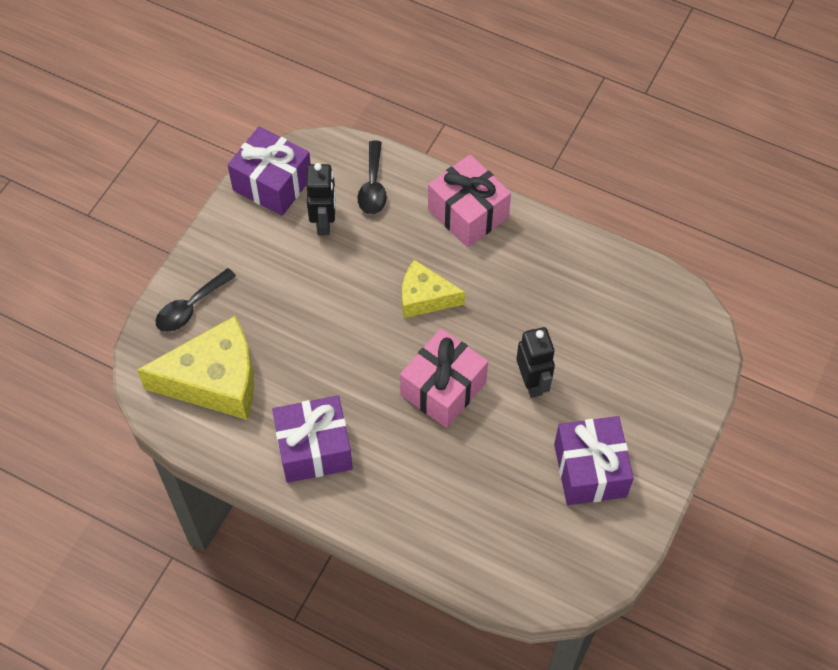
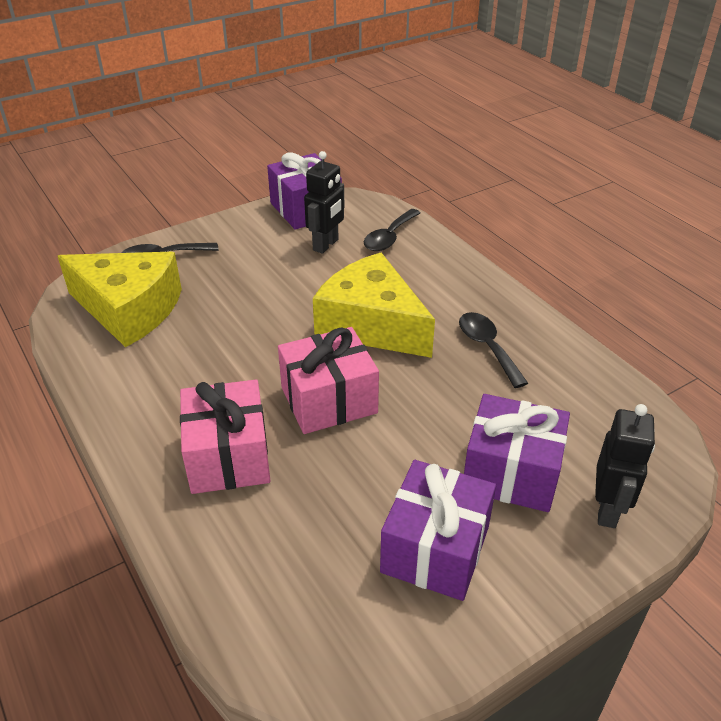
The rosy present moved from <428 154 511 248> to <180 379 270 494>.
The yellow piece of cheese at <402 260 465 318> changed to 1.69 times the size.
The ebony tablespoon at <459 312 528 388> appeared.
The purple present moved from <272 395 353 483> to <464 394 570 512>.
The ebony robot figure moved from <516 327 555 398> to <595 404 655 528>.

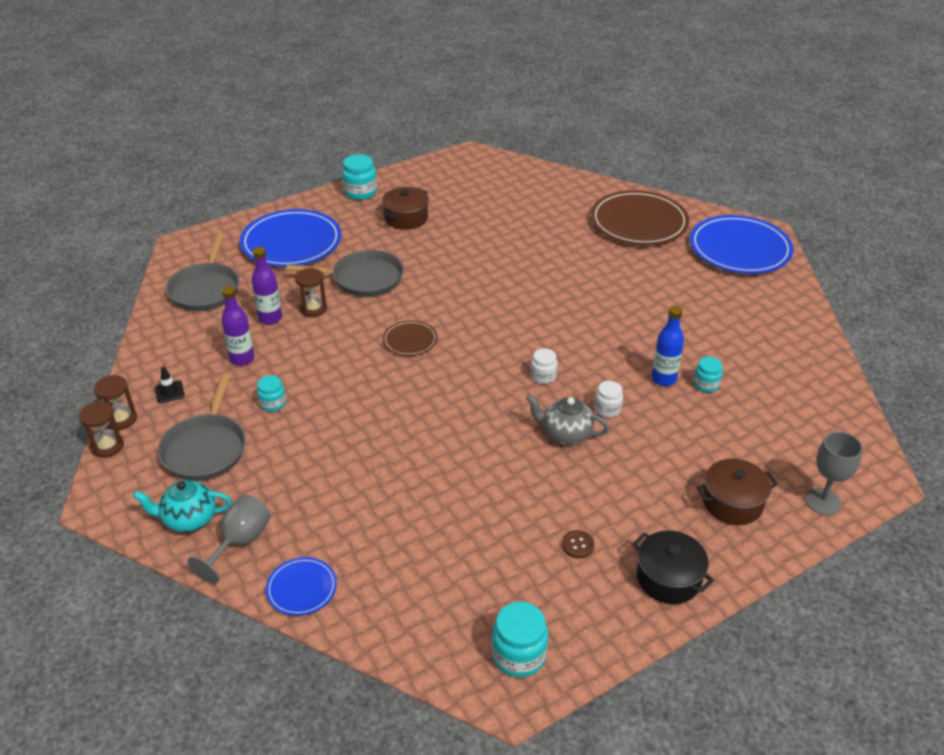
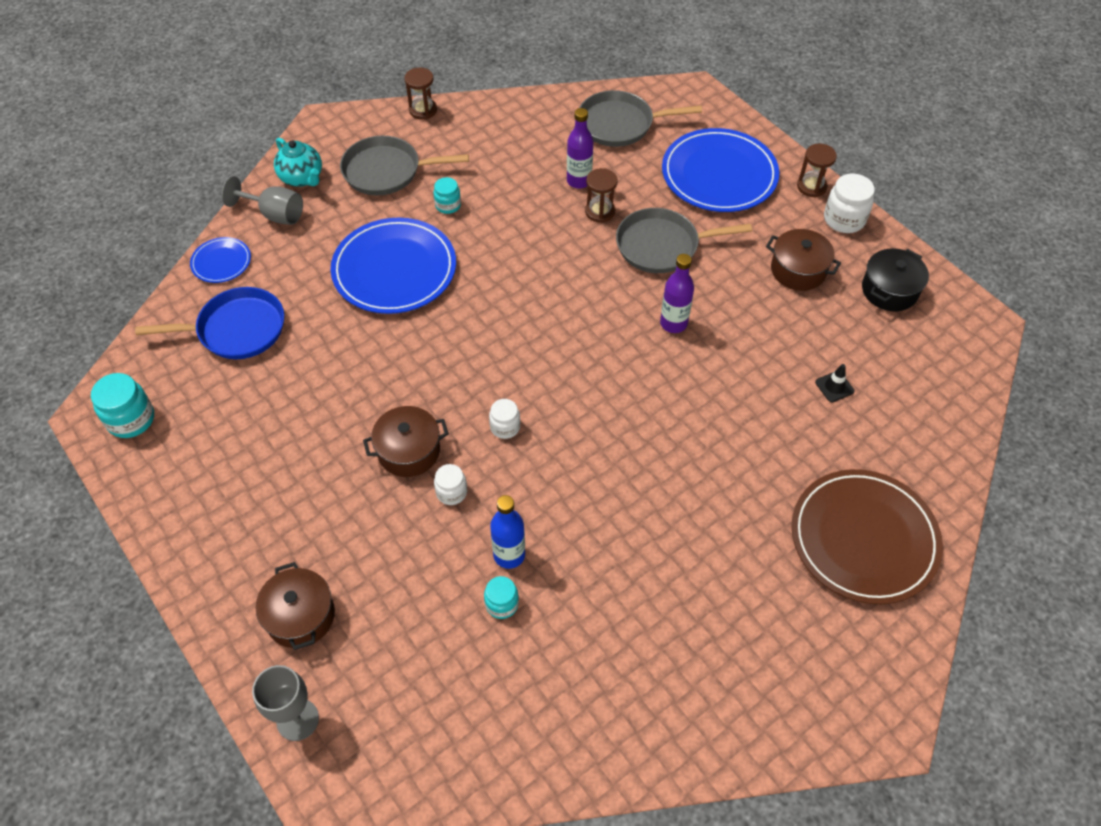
The cobalt skillet at <135 287 284 359> appeared.
The aqua tea pot at <133 480 232 532> turned 150 degrees clockwise.
The cobalt plate moved from <690 215 793 274> to <331 218 456 314>.
The ash-grey tea pot at <526 395 609 445> was replaced by the brown cooking pot at <363 406 449 477>.
The ash-grey skillet at <286 250 404 297> turned 90 degrees clockwise.
The purple drink bottle moved from <221 286 255 366> to <660 254 694 333>.
The brown sand timer moved from <79 401 124 458> to <797 144 837 197>.
The ebony safety cone moved from <155 367 185 403> to <815 364 854 402>.
The aqua preserve jar at <342 154 377 200> became the snow-white preserve jar at <824 173 875 233>.
The ebony cooking pot moved from <633 531 714 604> to <862 249 929 311>.
The brown plate at <383 320 438 356> disappeared.
The brown button at <562 530 595 558> disappeared.

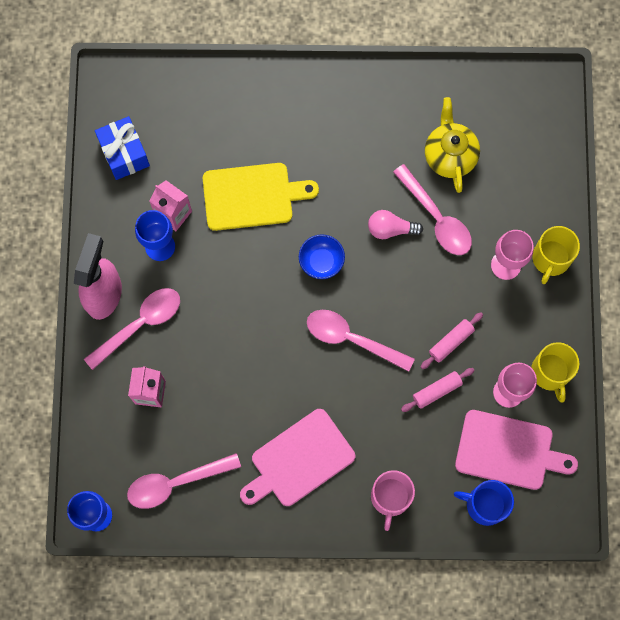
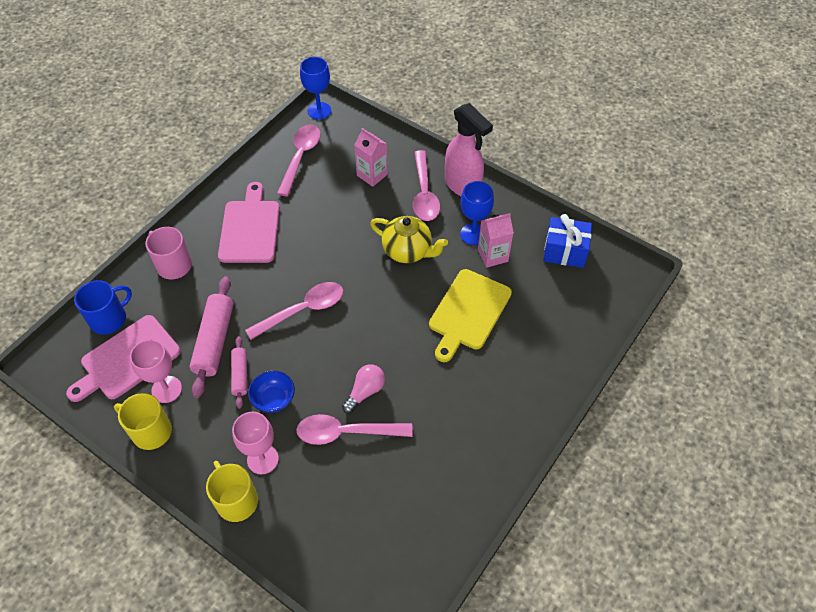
The rosy rolling pin at <401 368 475 412> changed to 1.76 times the size.
The cobalt deep dish moved from <299 234 345 279> to <248 370 295 413>.
The yellow tea pot moved from <425 97 480 193> to <370 216 448 263>.

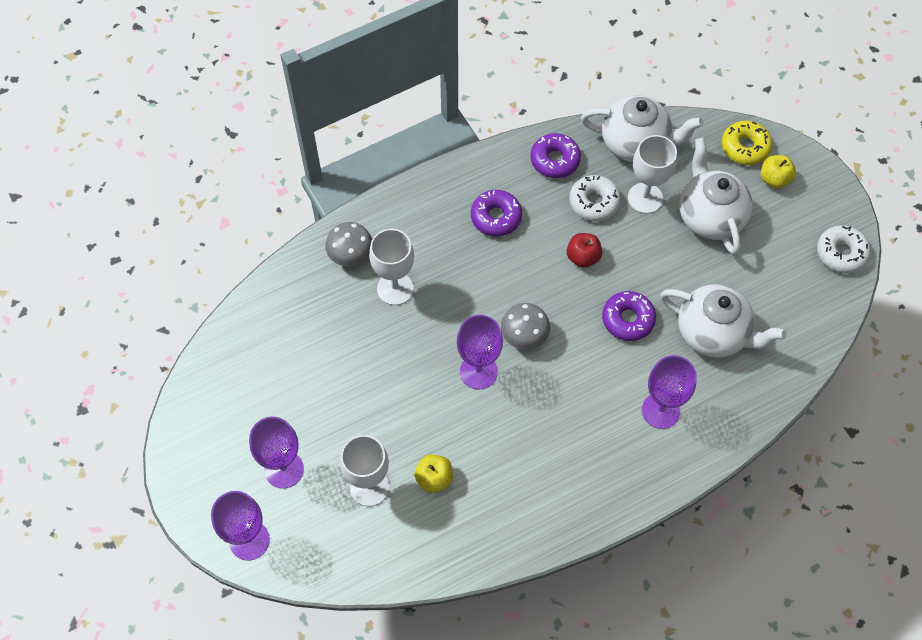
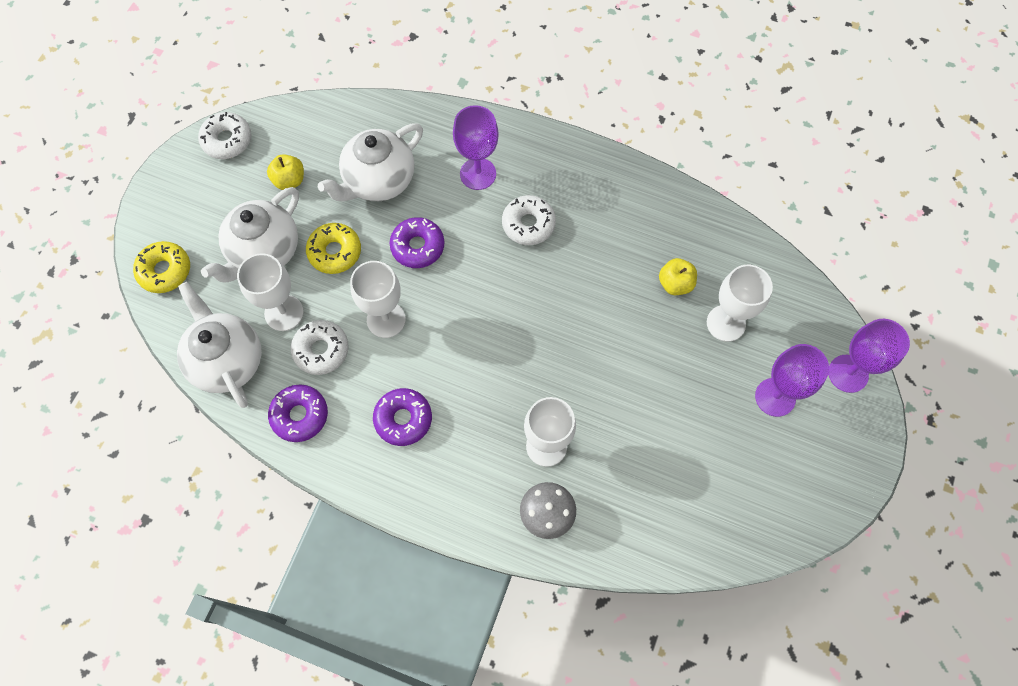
The yellow toy apple moved from <761 155 796 189> to <267 154 304 190>.
The yellow doughnut at <306 223 361 274> appeared.
The snow-white tea pot at <660 284 787 358> turned 120 degrees counterclockwise.
The red toy apple at <567 233 602 268> was replaced by the snow-white chalice at <350 261 406 338>.
The snow-white doughnut at <502 195 556 245> appeared.
The purple chalice at <457 315 503 389> disappeared.
The ash-grey fungus at <501 303 550 350> disappeared.

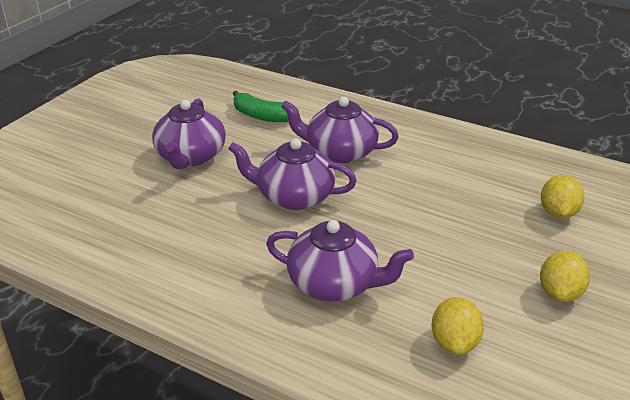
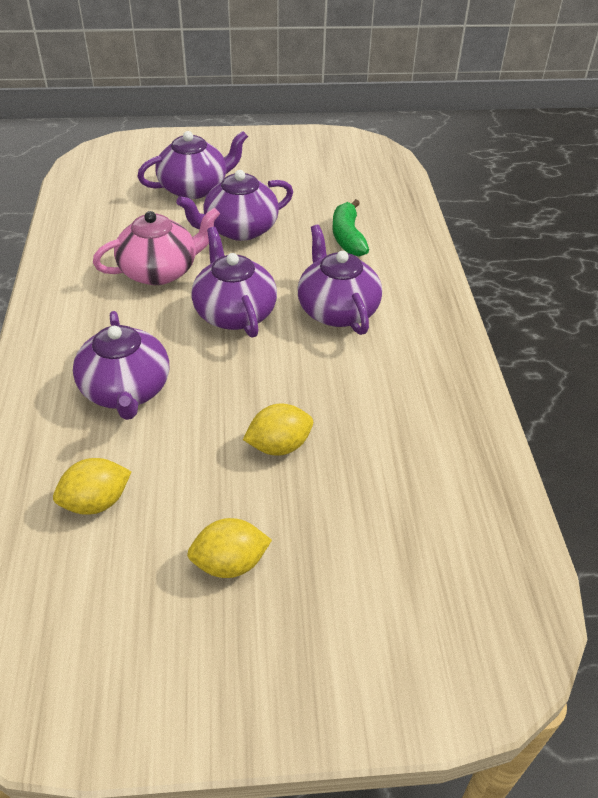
The rosy tea pot at <93 207 220 285> appeared.
The purple tea pot at <137 131 248 199> appeared.
The yellow toy lemon moved from <541 175 584 219> to <243 404 313 456>.

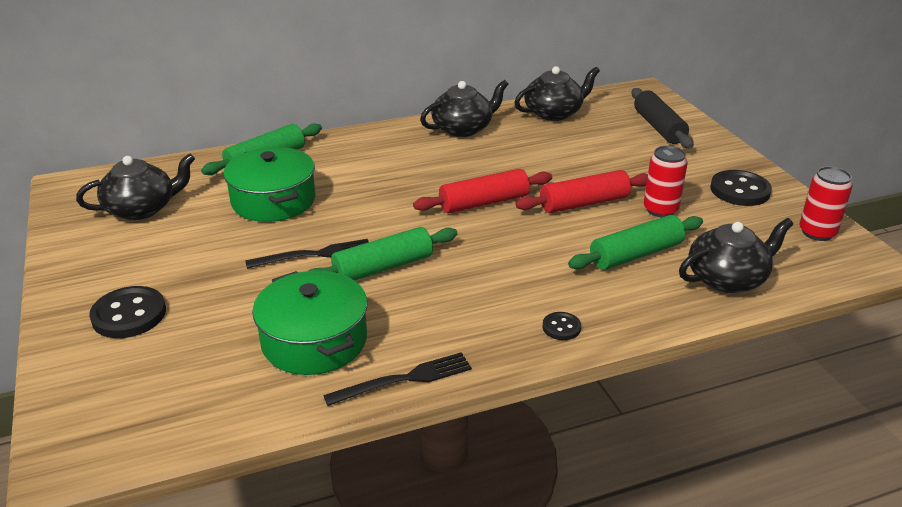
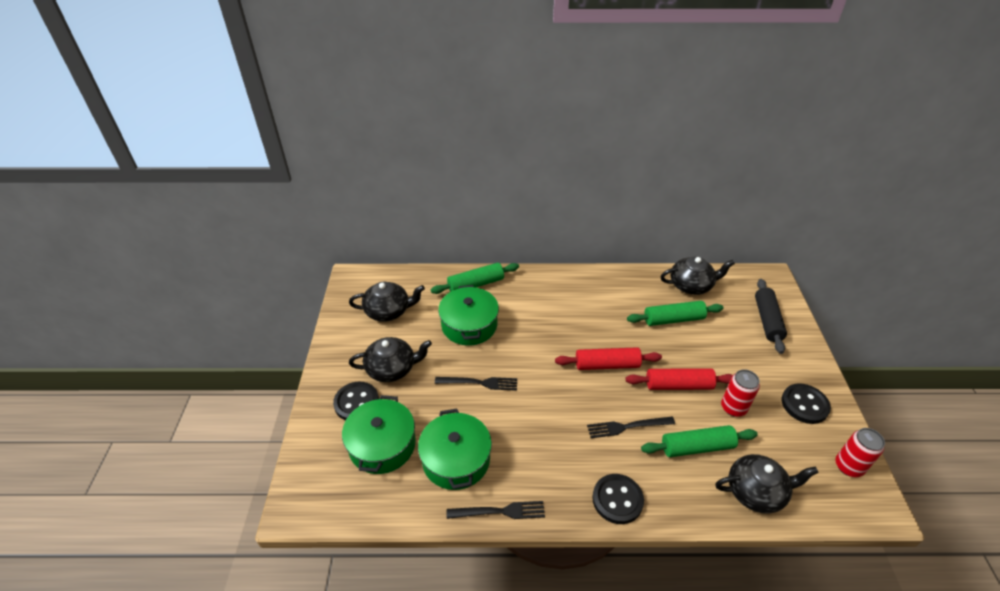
The leaf-green cooking pot at <342 395 416 474> appeared.
The ebony tea pot moved from <420 80 509 137> to <349 337 432 382>.
The ebony dinner fork at <587 417 675 438> appeared.
The ebony button at <542 312 581 340> changed to 1.90 times the size.
The leaf-green rolling pin moved from <308 227 457 280> to <627 301 724 326>.

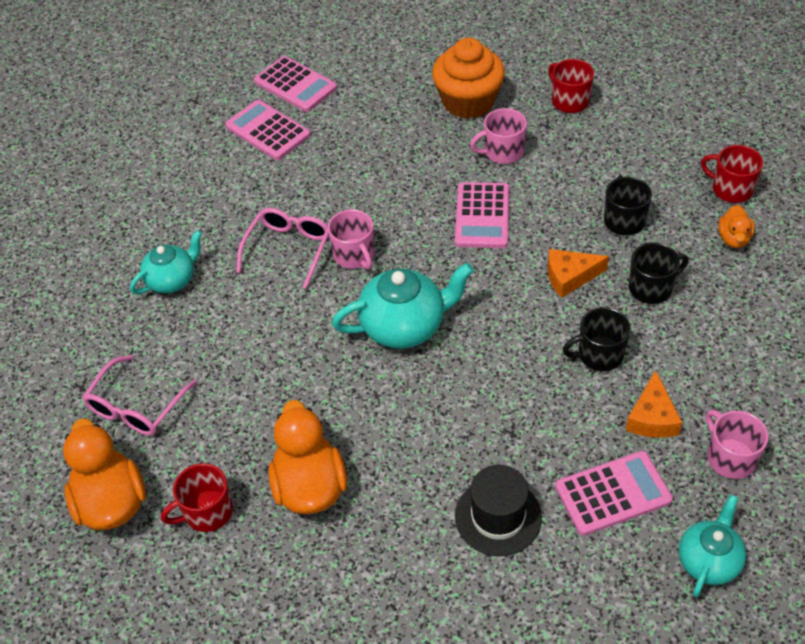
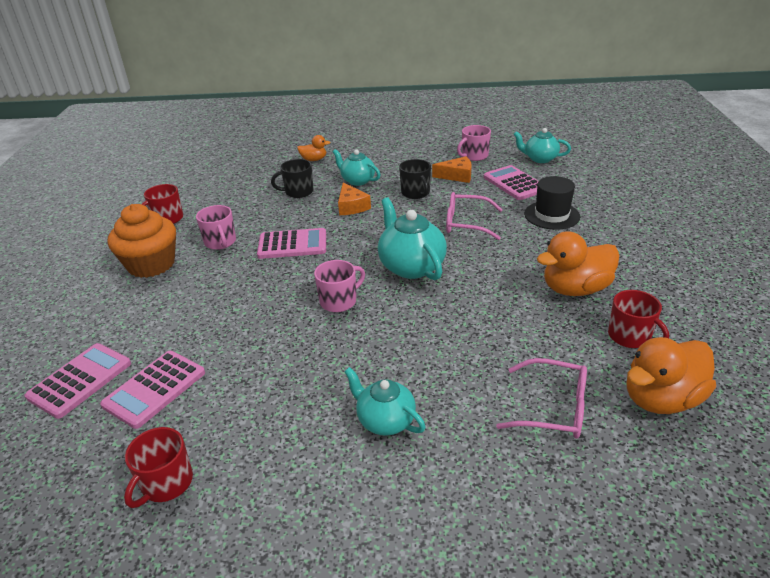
The red mug moved from <701 145 763 203> to <124 427 193 508>.
The ebony mug at <629 242 689 304> was replaced by the aqua tea pot at <333 149 381 186>.
The rosy glasses moved from <236 208 329 289> to <446 192 503 240>.

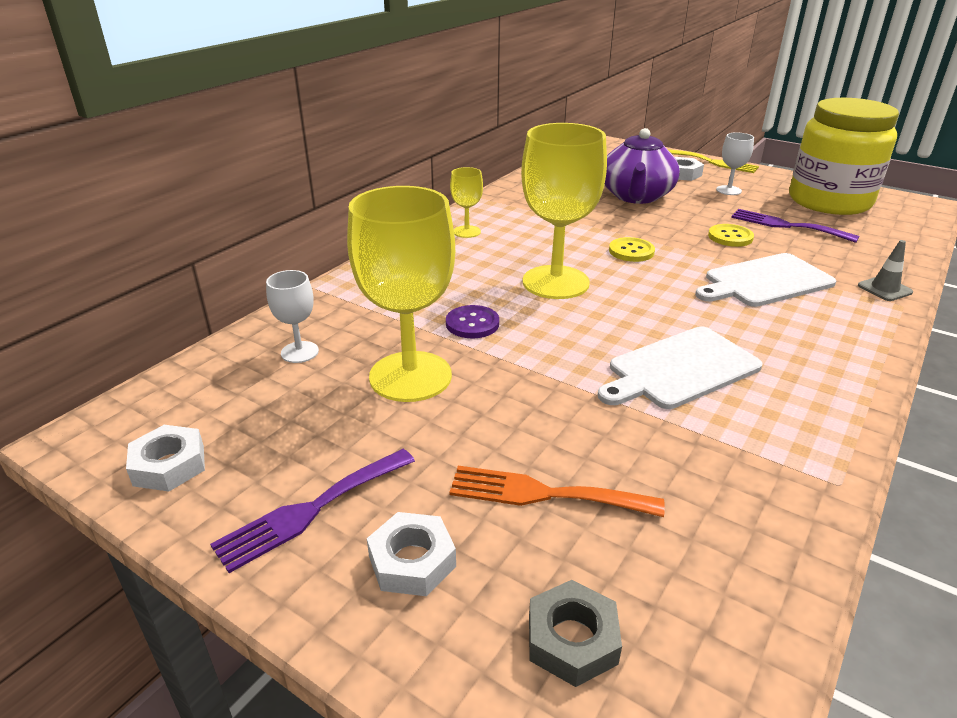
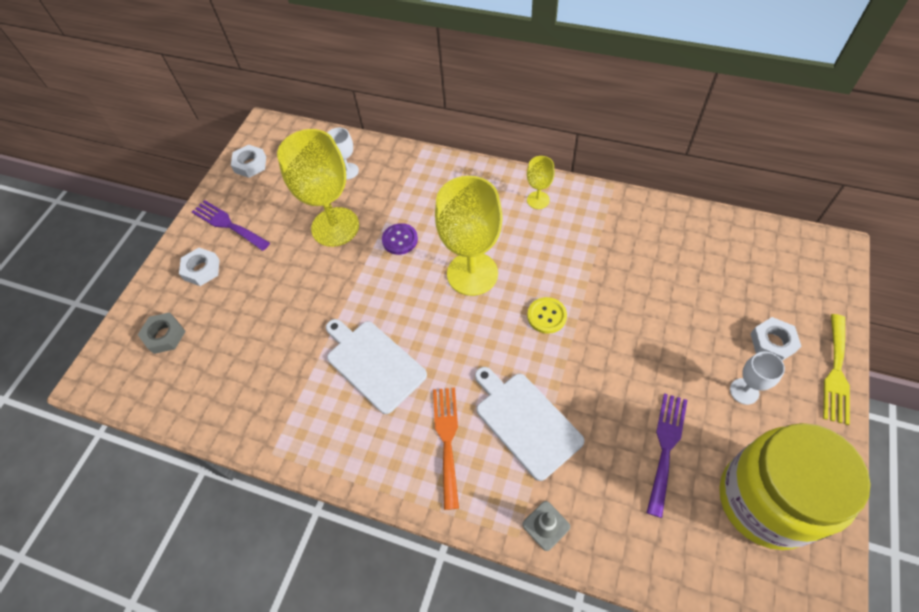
The bright orange dinner fork moved from <449 466 665 517> to <433 388 459 510>.
The purple tea pot at <604 128 680 204> disappeared.
The yellow button at <708 224 754 247> disappeared.

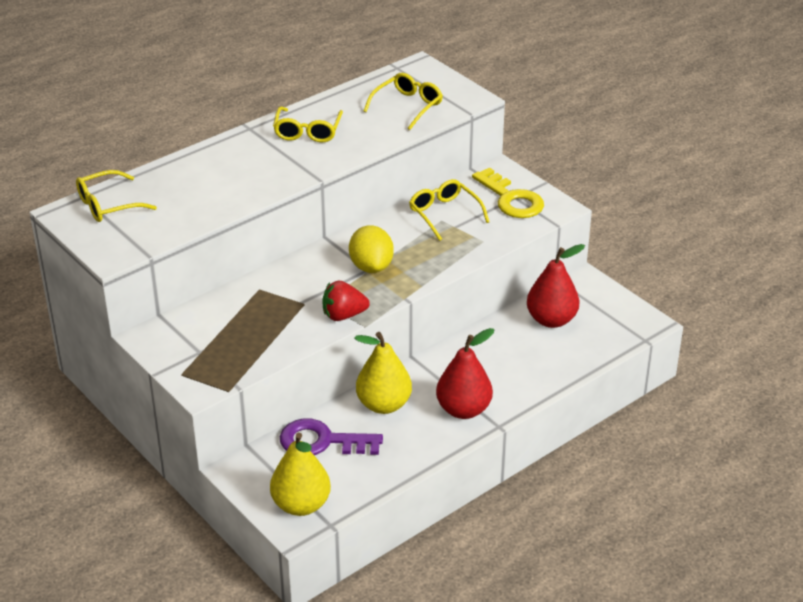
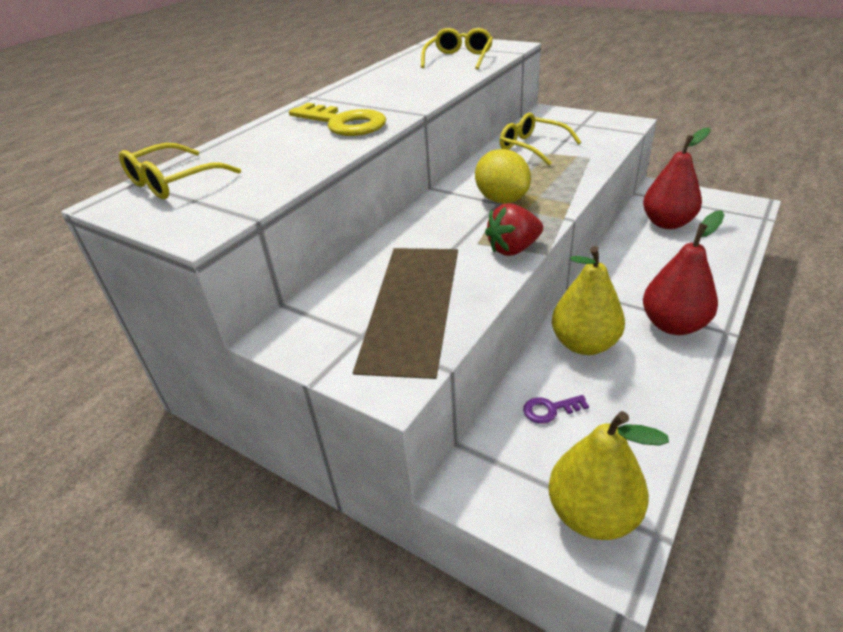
The yellow latchkey moved from <472 167 544 218> to <289 103 386 136>.
The purple latchkey at <280 418 383 455> changed to 0.47 times the size.
The yellow glasses at <273 107 343 142> disappeared.

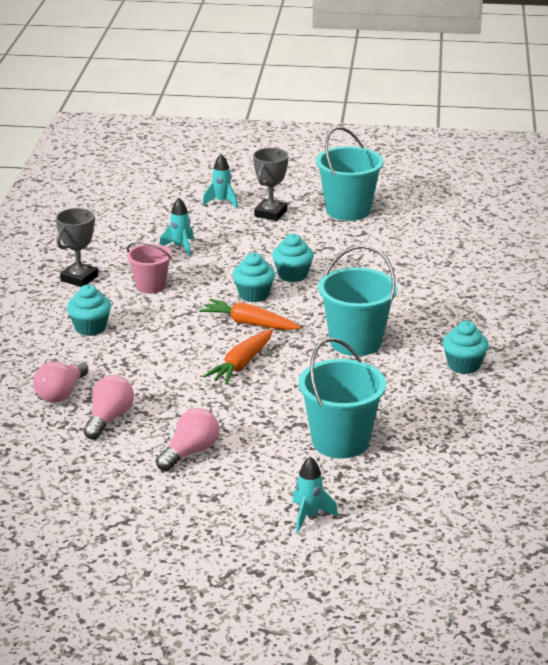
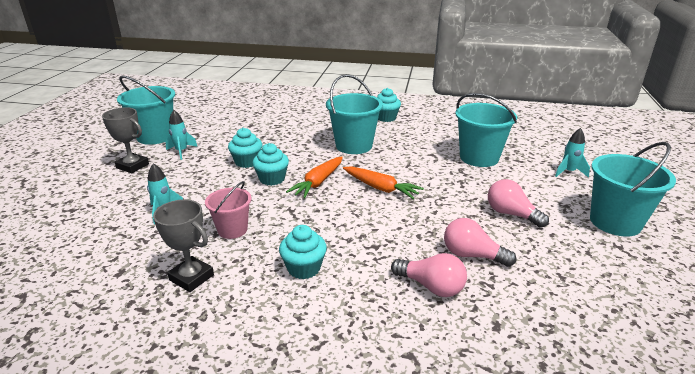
The aqua spaceship moved from <202 154 238 208> to <166 110 198 160>.
The aqua sand bucket at <590 142 676 237> appeared.

